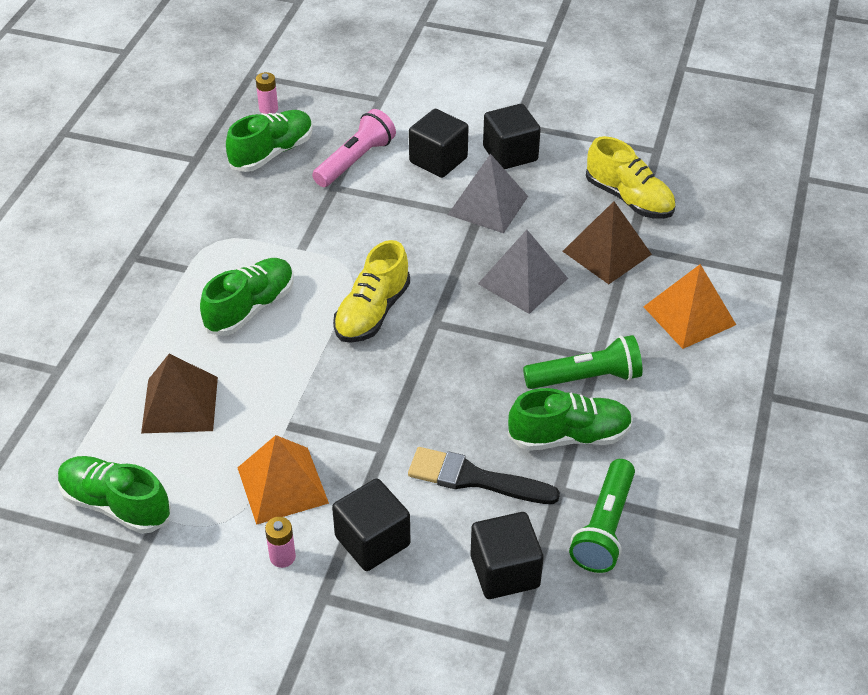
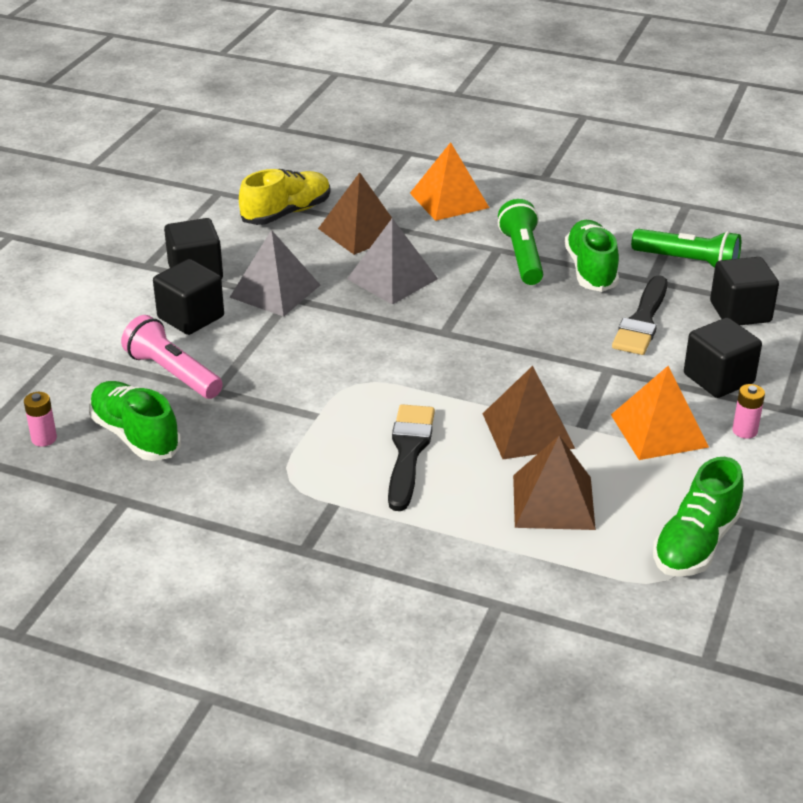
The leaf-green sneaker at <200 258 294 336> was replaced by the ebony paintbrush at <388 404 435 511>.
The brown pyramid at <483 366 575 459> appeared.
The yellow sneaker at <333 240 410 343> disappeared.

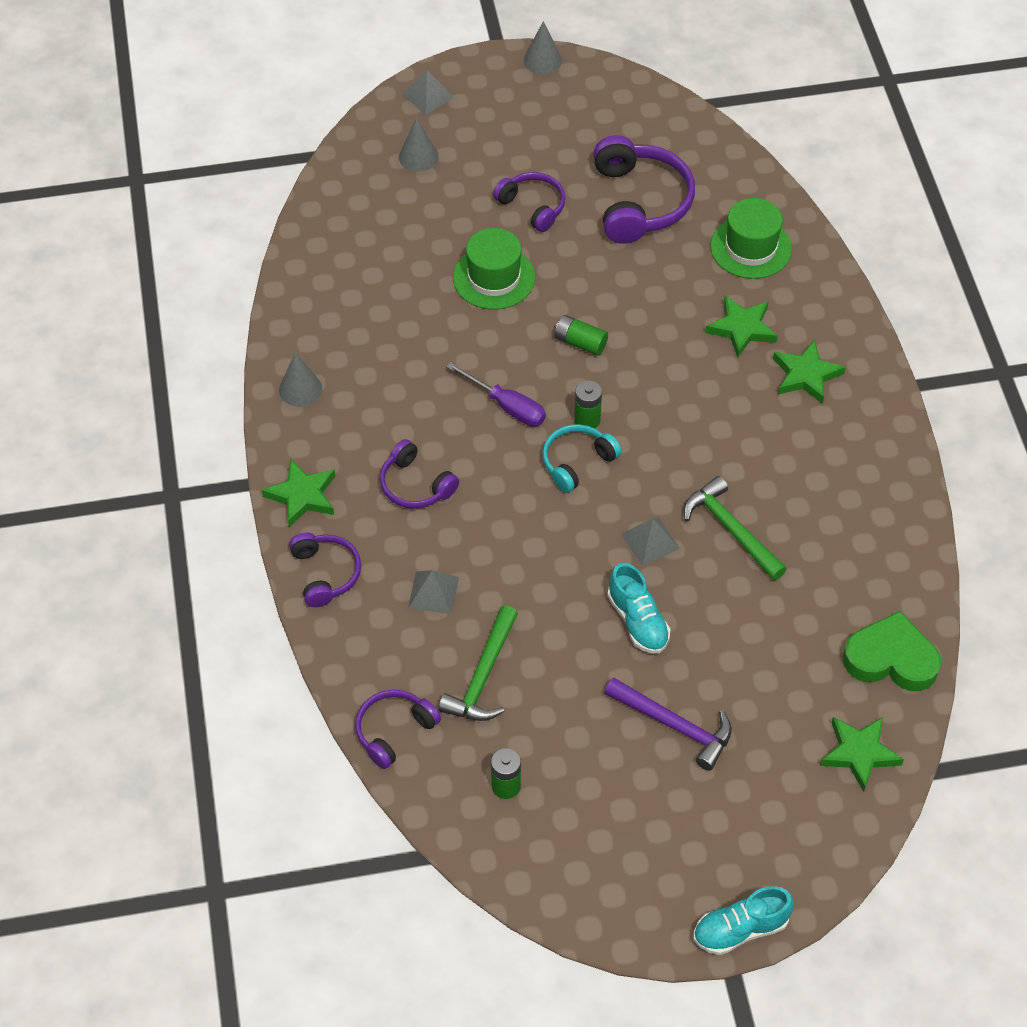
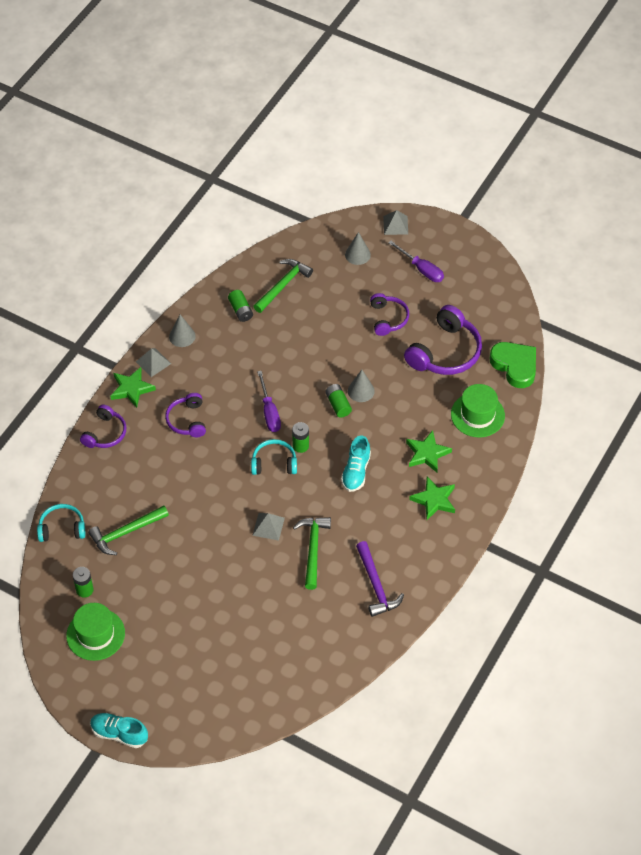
The purple headphones at <355 690 441 769> became the aqua headphones at <37 504 85 542>.
The leaf-green top hat moved from <453 228 535 309> to <66 603 125 661>.
The ash-grey pyramid moved from <408 570 459 614> to <136 348 171 377>.
The leaf-green power cell at <228 290 253 322> appeared.
The leaf-green hammer at <253 259 313 313> appeared.
The aqua sneaker moved from <607 563 671 653> to <341 435 371 492>.
The ash-grey solid cone moved from <524 21 562 75> to <348 370 375 402>.
The purple hammer moved from <605 677 732 771> to <356 541 404 617>.
The purple hand screwdriver at <388 241 444 282> appeared.
The leaf-green heart shape moved from <843 611 941 691> to <490 342 536 388>.
The leaf-green star at <820 717 904 792> disappeared.

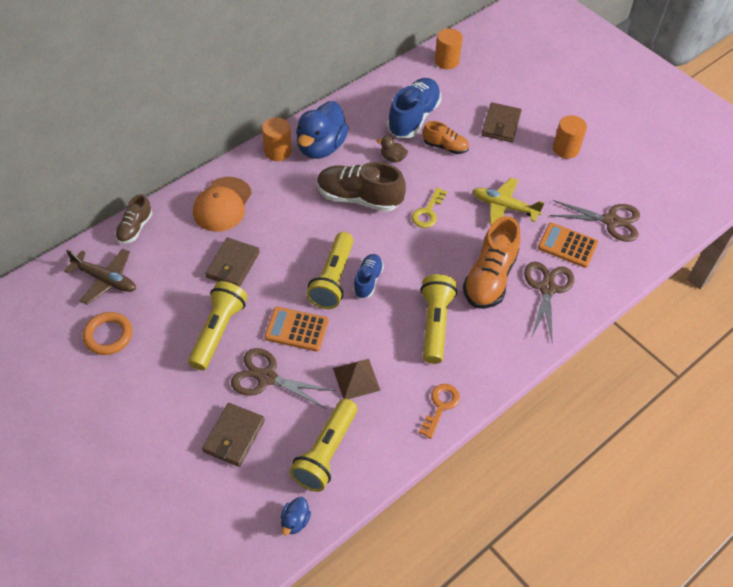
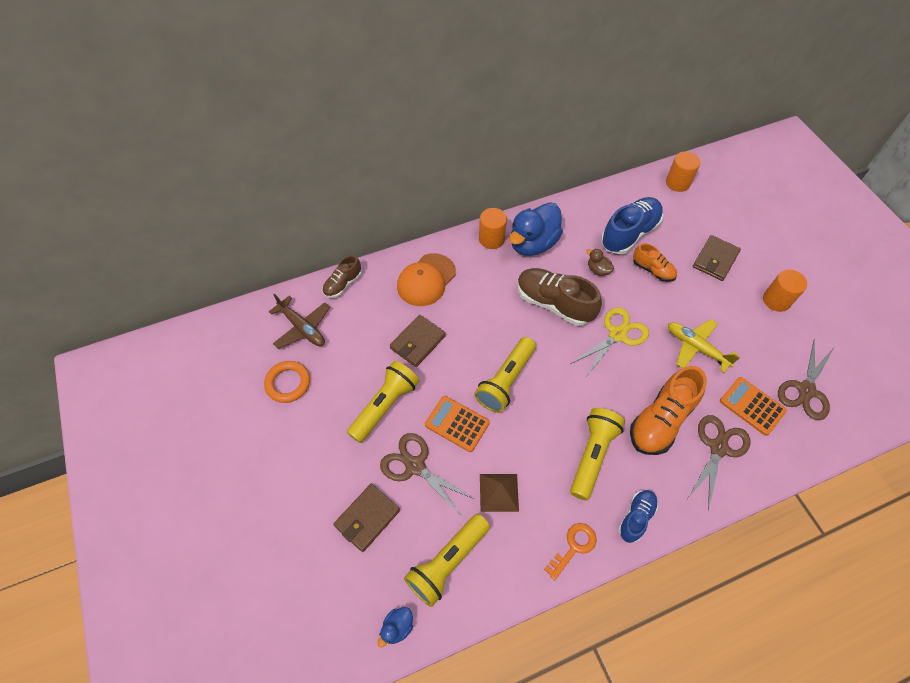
The yellow latchkey at <412 187 447 228> was replaced by the yellow shears at <571 307 649 378>.
The cobalt sneaker moved from <353 254 384 298> to <618 490 658 543>.
The brown shears at <550 200 640 242> turned 90 degrees clockwise.

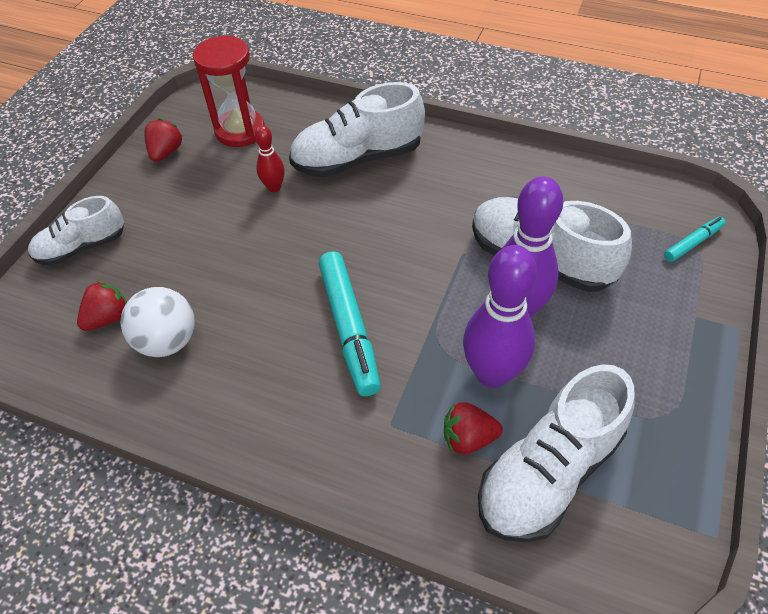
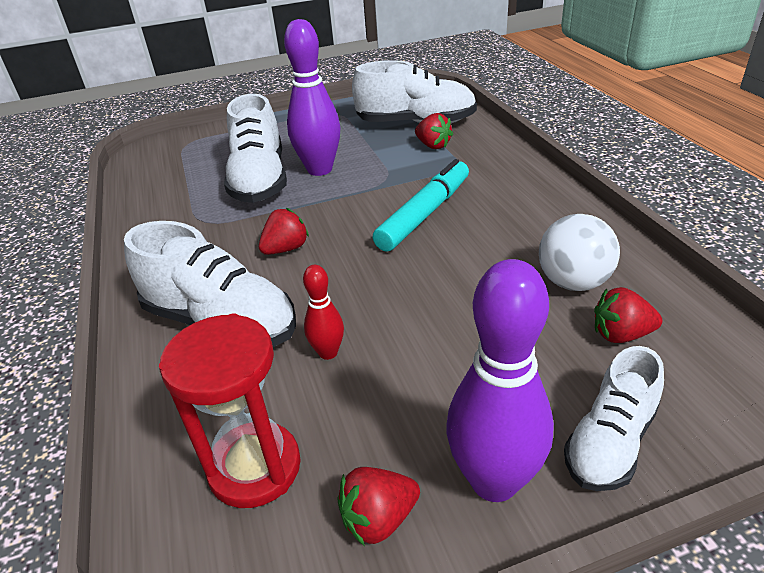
The red berry at <259 208 309 255> appeared.
The purple bowling pin moved from <463 245 537 388> to <446 259 554 502>.
The snow-white sneaker at <28 196 124 266> turned 105 degrees clockwise.
The aqua marker pen at <664 217 725 262> disappeared.

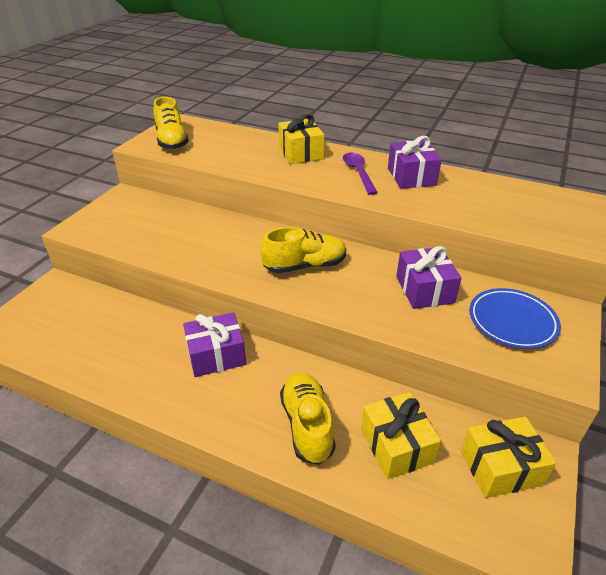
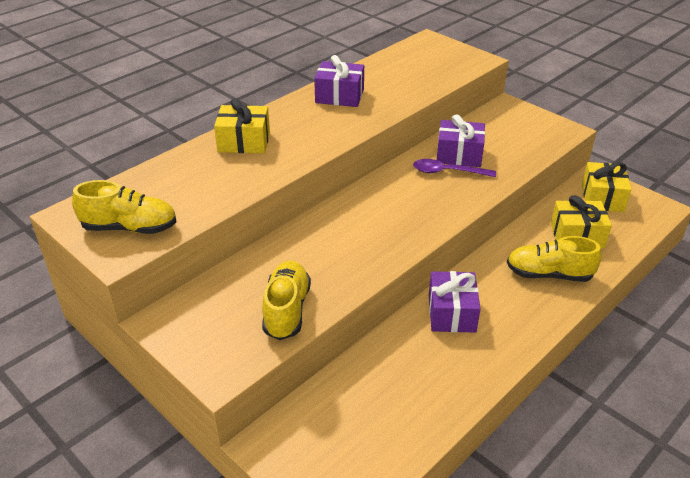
The yellow sneaker moved from <261 227 346 274> to <262 261 311 340>.
The purple tablespoon moved from <343 152 378 195> to <413 159 496 177>.
The cobalt plate at <469 288 561 349> disappeared.

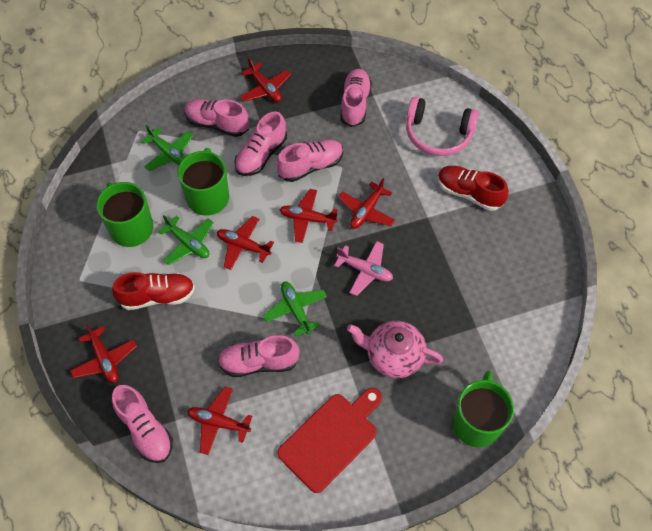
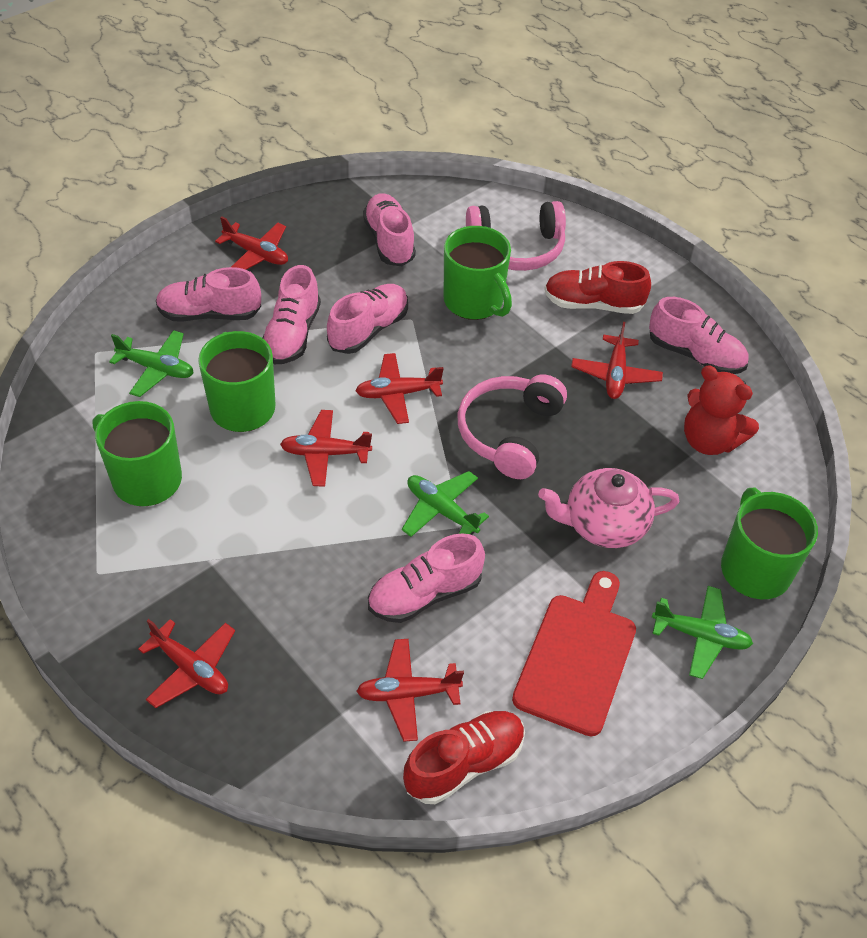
The red sneaker moved from <112 272 195 310> to <403 711 525 804>.
The leaf-green mug at <444 226 512 320> appeared.
The rosy aeroplane at <334 241 393 296> was replaced by the rosy headphones at <457 374 567 479>.
The red aeroplane moved from <338 178 395 229> to <571 322 663 399>.
The rosy sneaker moved from <112 385 173 463> to <649 297 749 374>.
The leaf-green aeroplane moved from <159 215 214 265> to <652 586 753 679>.
The red stuffed bear at <684 365 759 455> appeared.

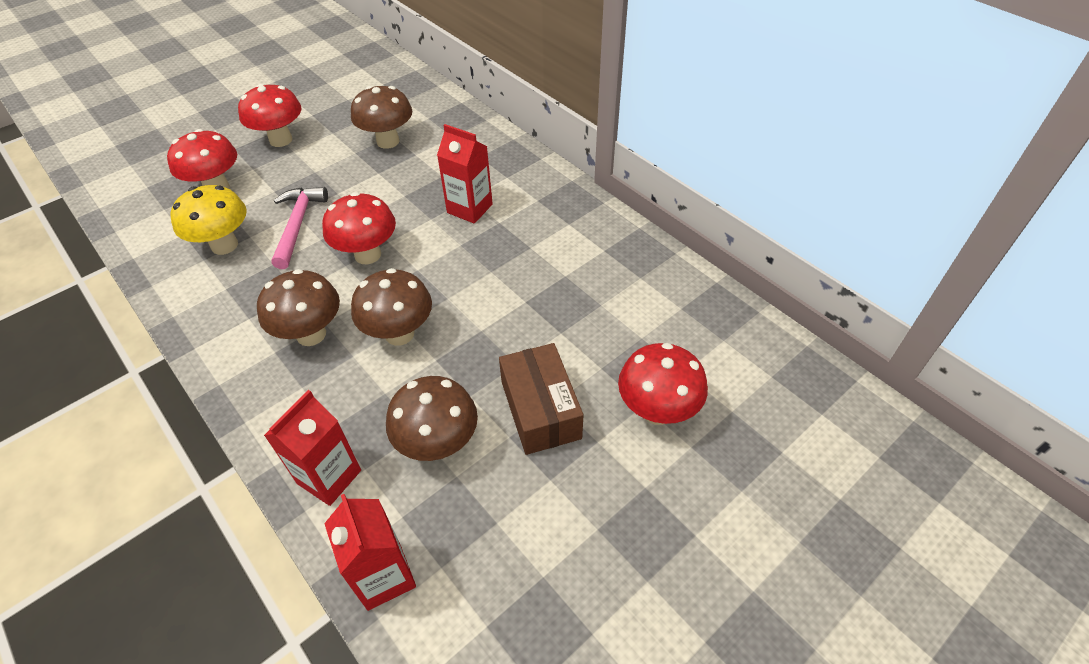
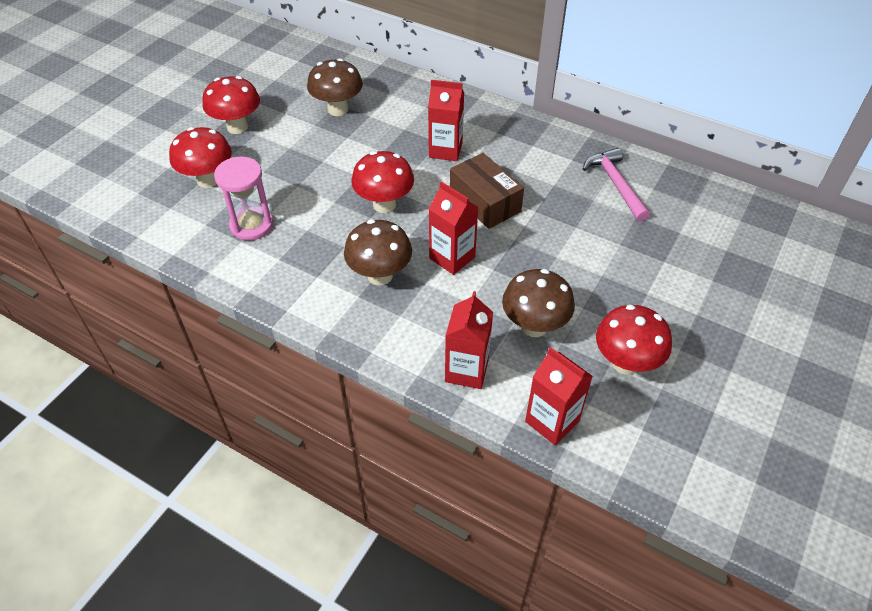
The yellow fungus at <170 185 247 255> was replaced by the rosy sand timer at <214 157 274 241>.
The brown fungus at <351 268 432 346> was replaced by the red juice carton at <429 181 479 275>.
The brown package moved from <499 343 583 455> to <450 153 524 229>.
The rosy hammer moved from <271 187 328 269> to <583 148 650 222>.
The red fungus moved from <618 343 708 425> to <596 304 672 375>.

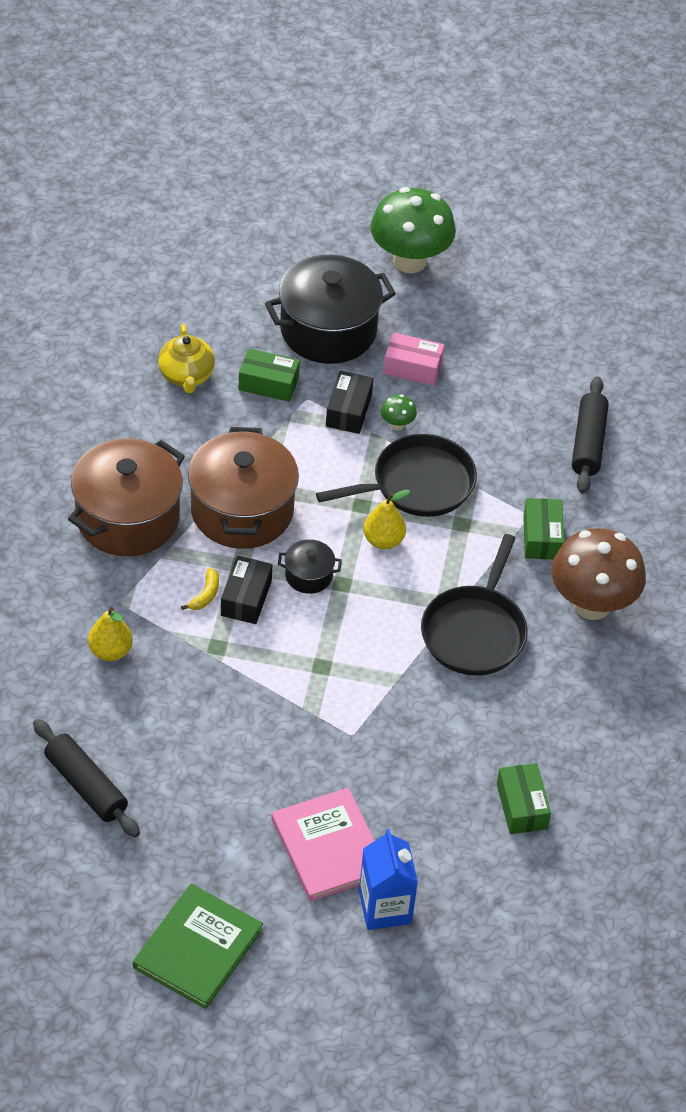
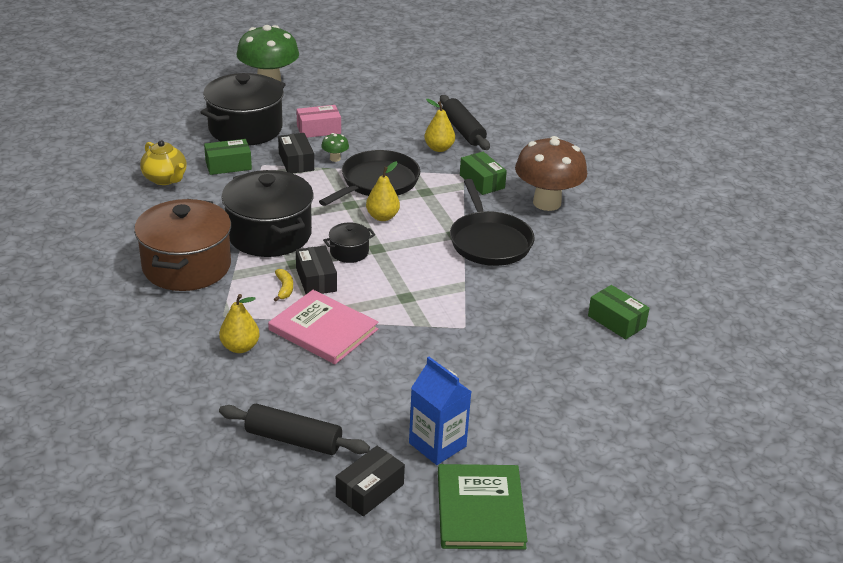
The brown cooking pot at <188 427 299 549> became the ebony cooking pot at <222 170 314 257>.
The rosy hardback moved from <271 788 375 902> to <268 290 379 364>.
The ebony package at <336 446 405 516> appeared.
The cobalt juice carton moved from <359 828 418 930> to <409 357 471 465>.
The yellow pear at <424 99 455 152> appeared.

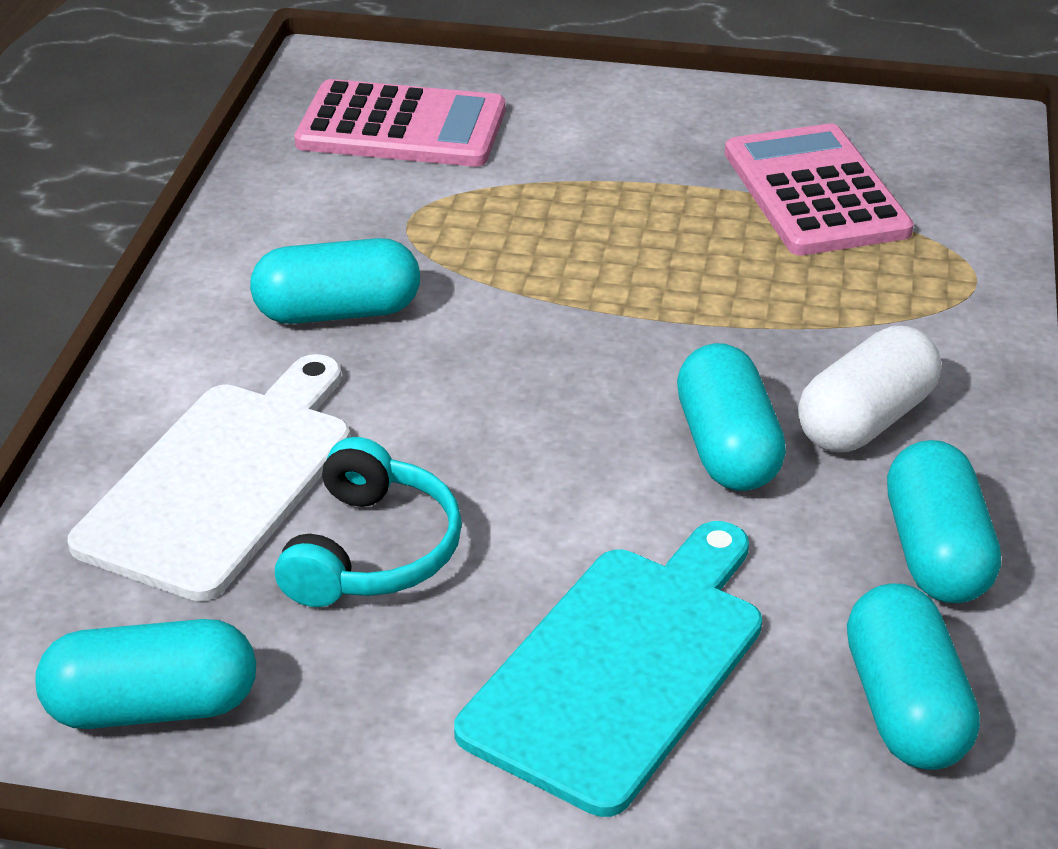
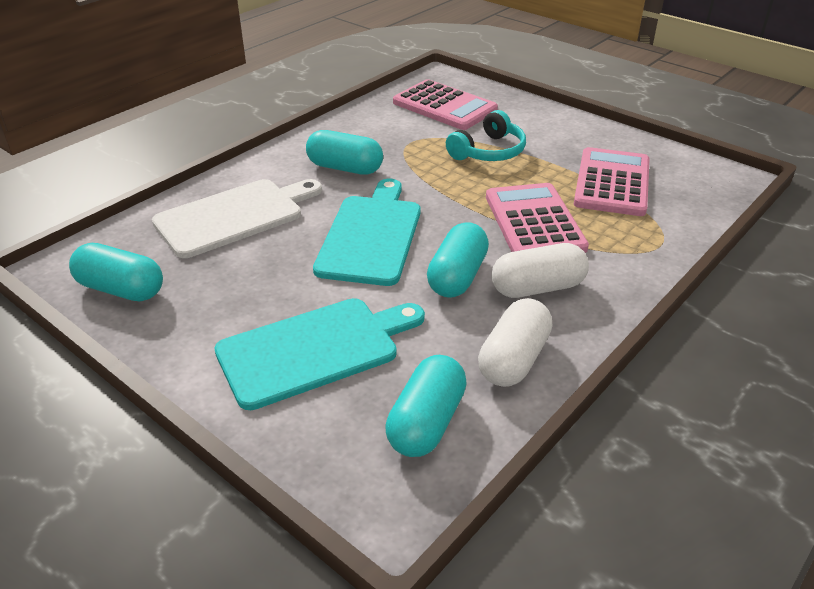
The aqua chopping board at <313 179 421 286> appeared.
The aqua headphones moved from <275 437 462 607> to <446 110 526 161>.
The aqua pill at <887 440 1001 603> became the snow-white pill at <478 298 552 387>.
The rosy adding machine at <486 183 589 253> appeared.

